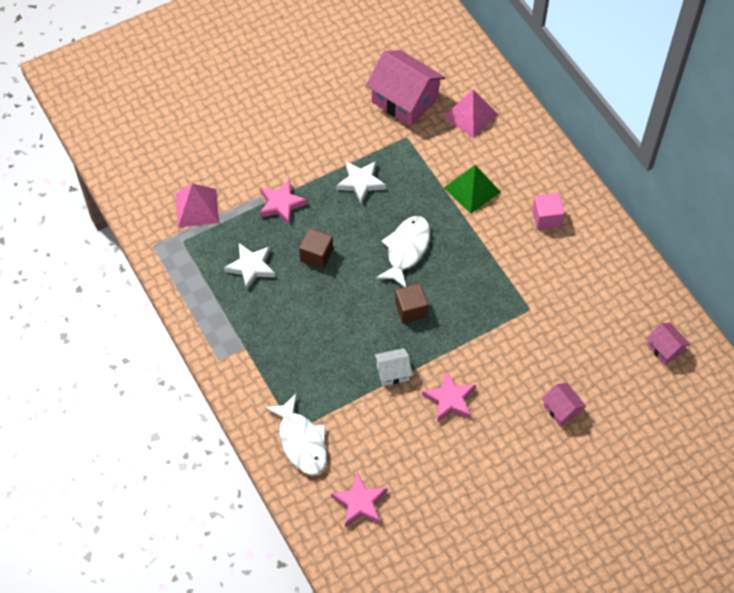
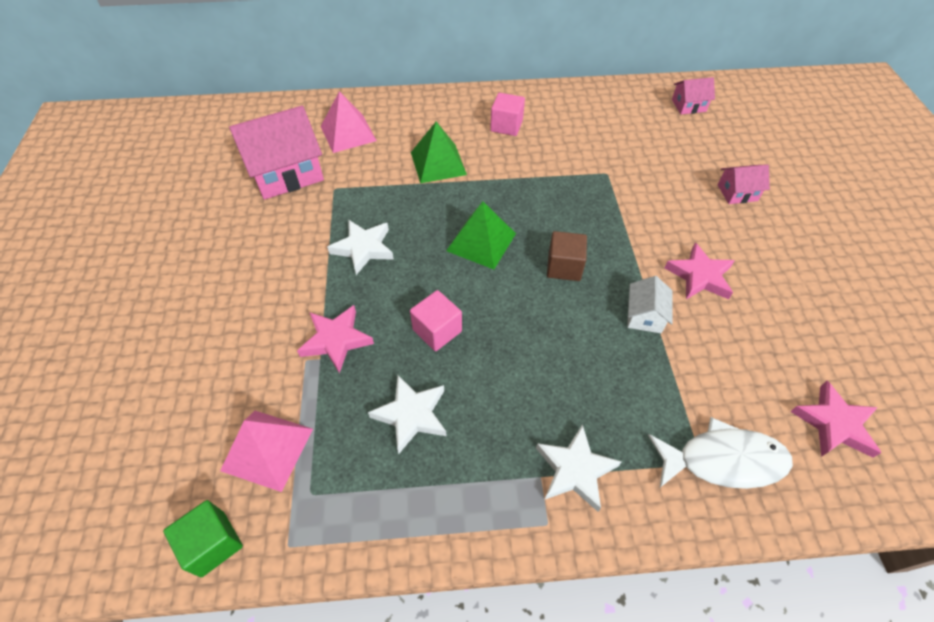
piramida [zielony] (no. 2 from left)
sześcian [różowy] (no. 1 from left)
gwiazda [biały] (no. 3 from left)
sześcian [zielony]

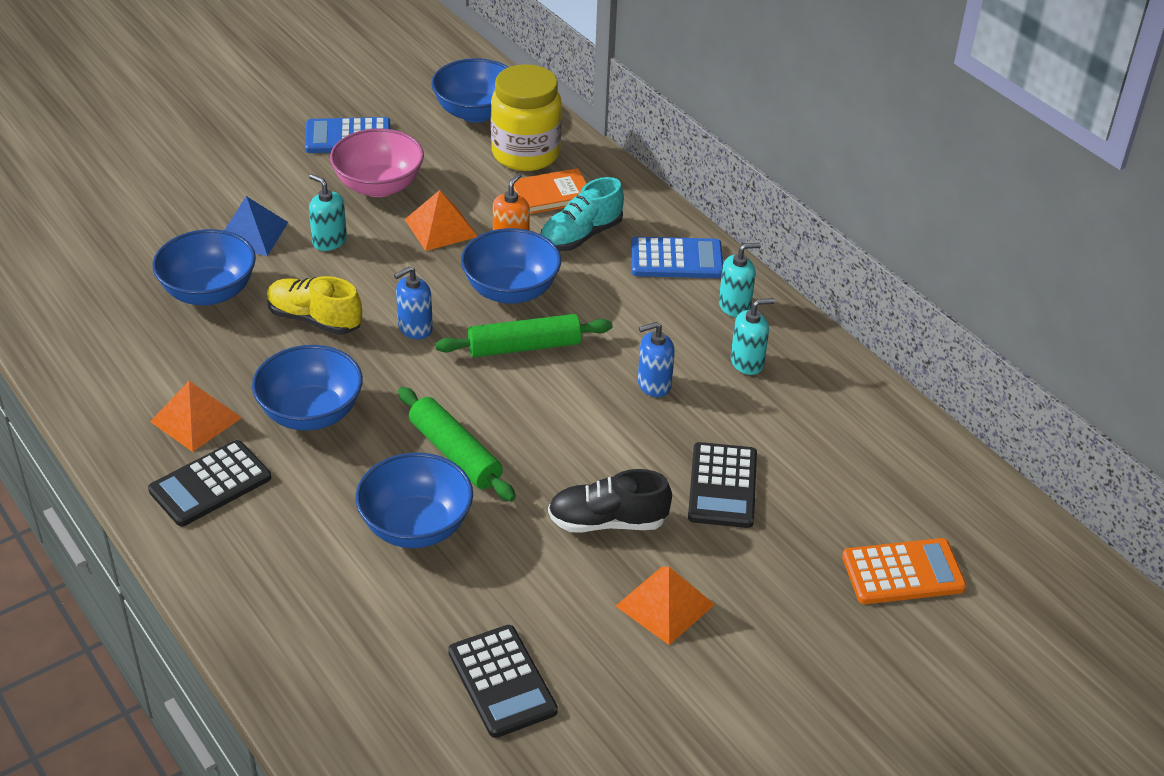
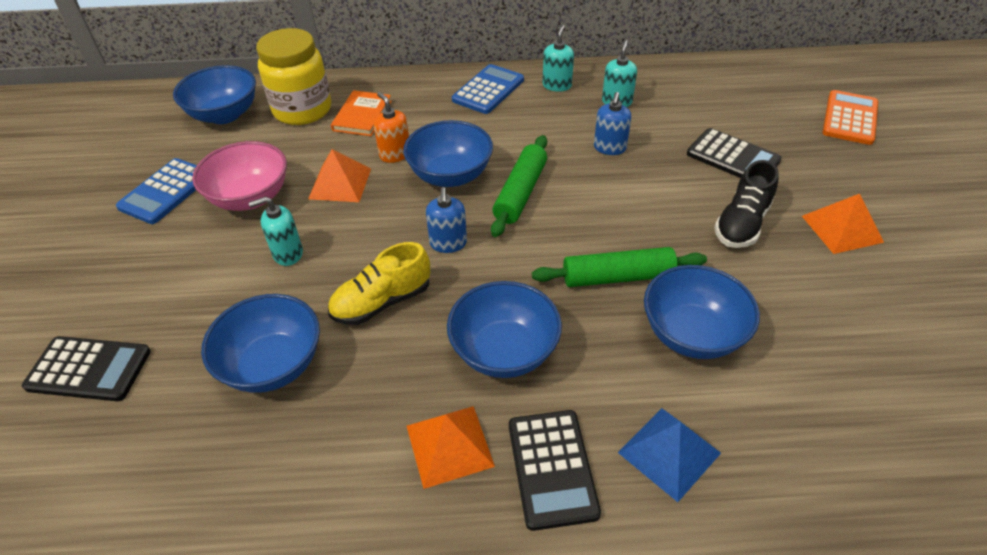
but [turkusowy]
piramida [niebieski]
kalkulator [czarny] (no. 1 from left)

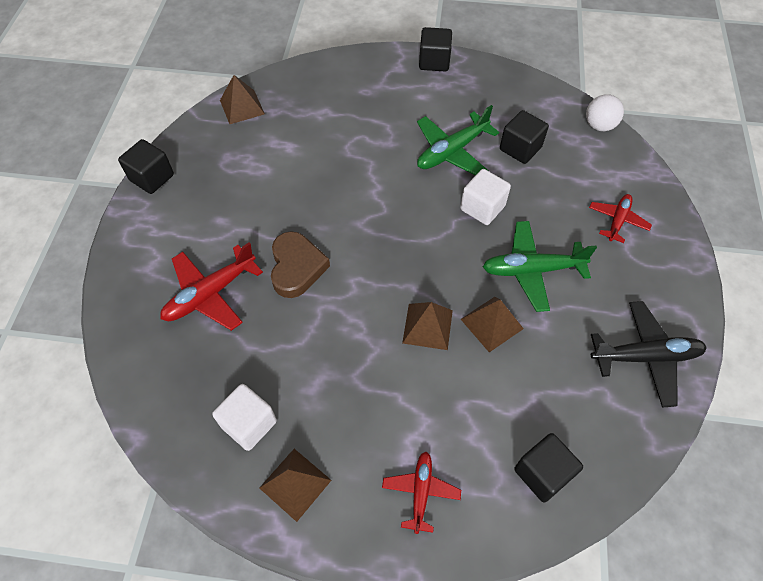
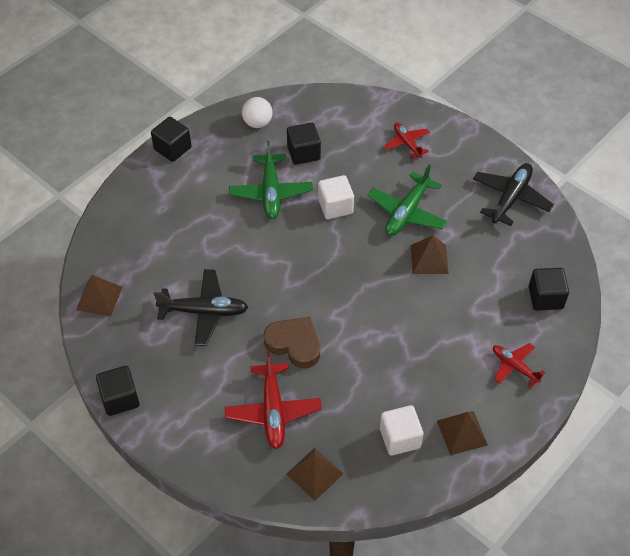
piłka [biały]
piramida [brązowy] (no. 2 from left)
samolot [czarny] (no. 1 from left)

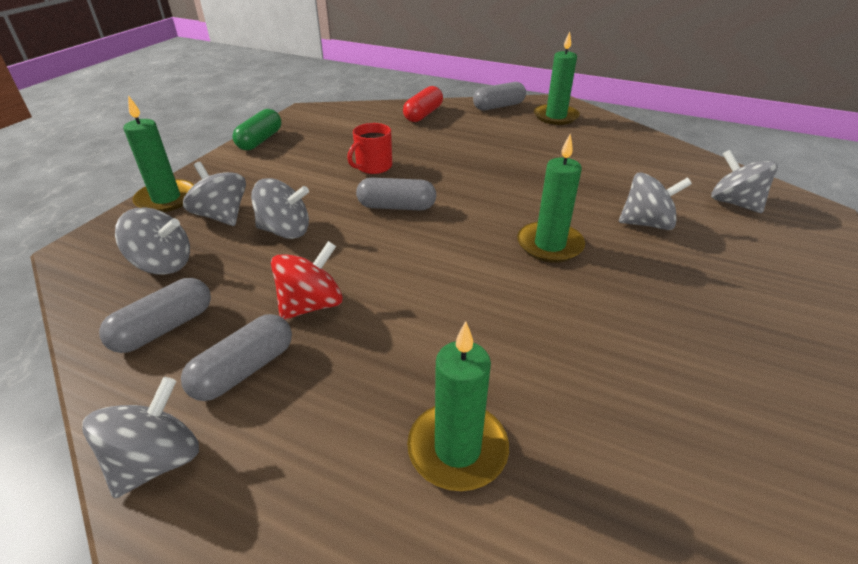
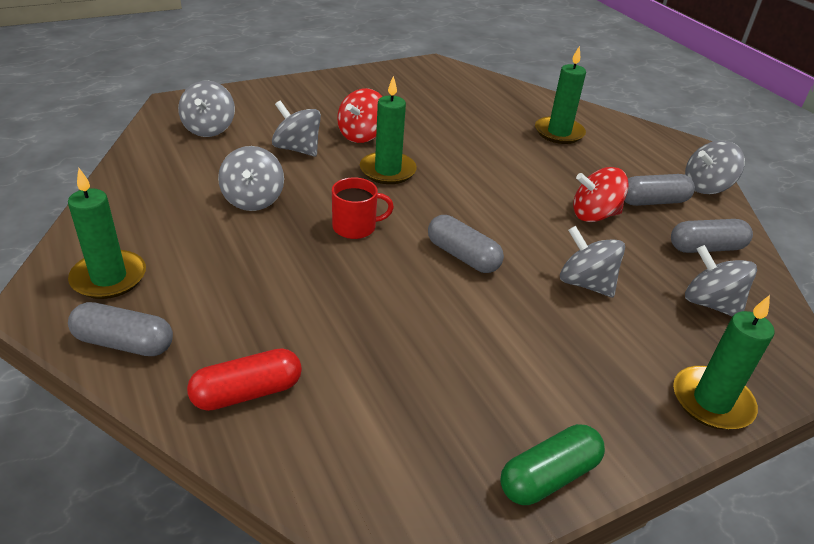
kubek [czerwony]
bączek [szary] (no. 2 from left)
bączek [czerwony] (no. 1 from left)

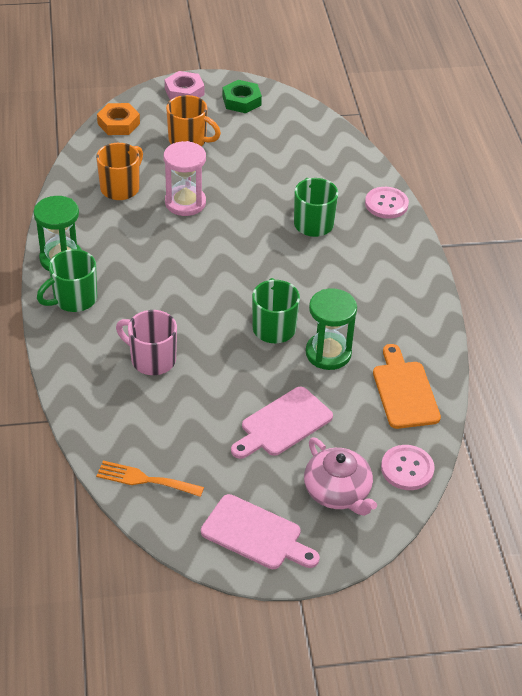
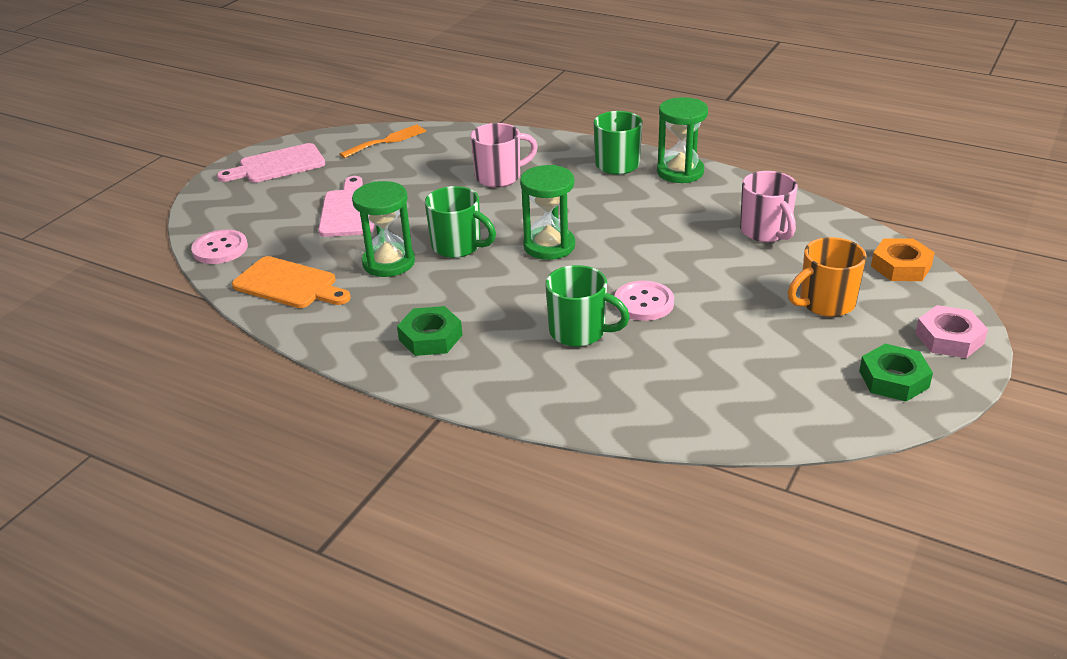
klepsydra [różowy]
kubek [różowy] (no. 2 from left)
guzik [różowy] (no. 2 from left)
imbryk [różowy]
klepsydra [zielony] (no. 2 from left)
nakrętka [zielony] (no. 1 from left)

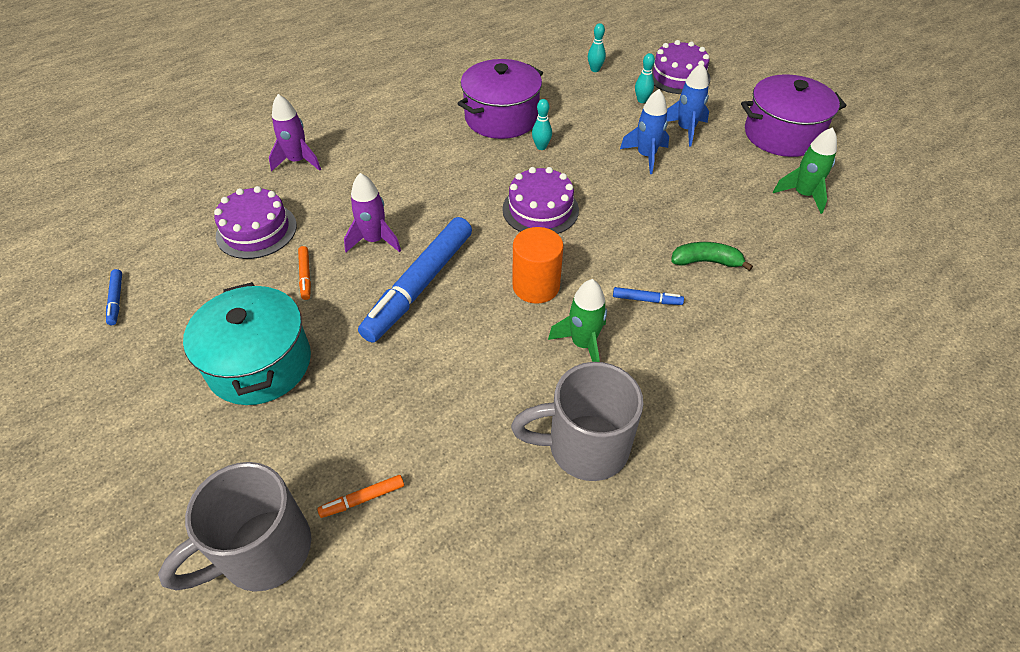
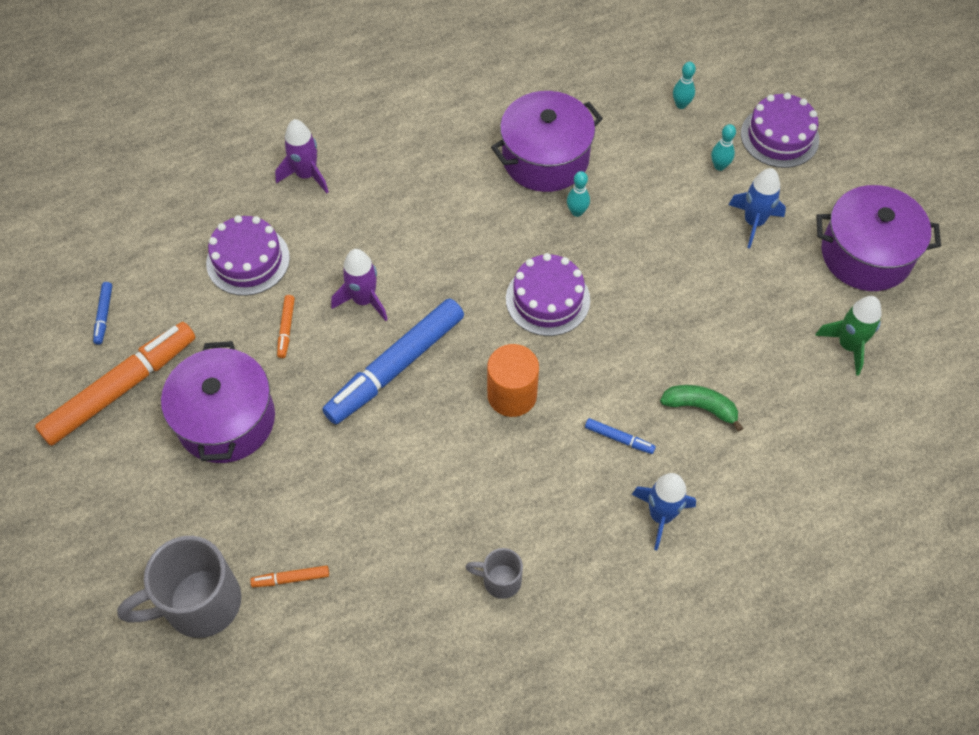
rakieta [niebieski] (no. 1 from left)
rakieta [zielony] (no. 1 from left in the first image)
garnek [fioletowy] (no. 1 from left)
kubek [szary] (no. 2 from left)
flamaster [pomarańczowy] (no. 1 from left)

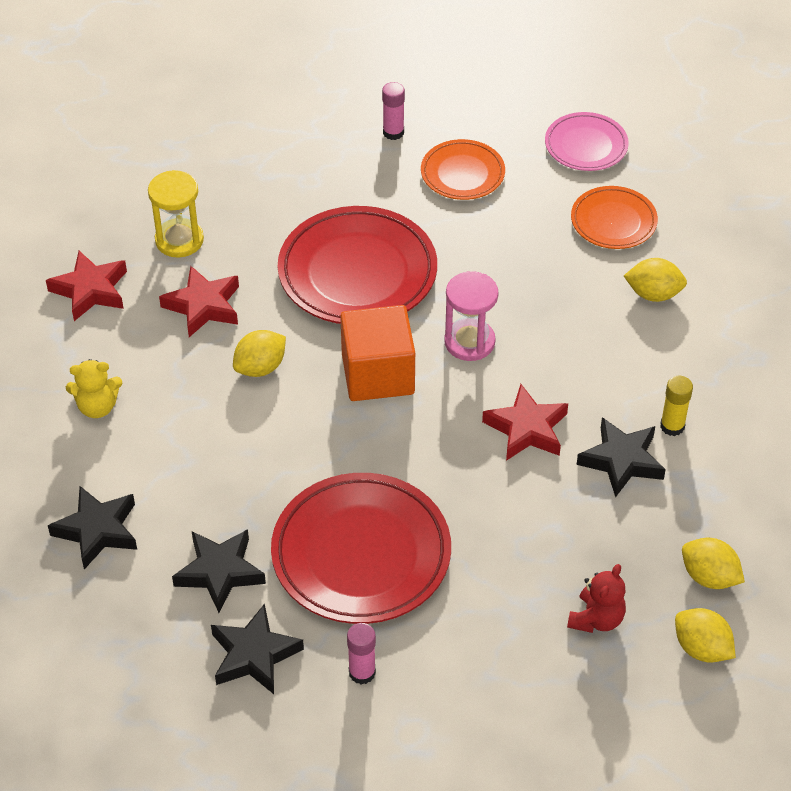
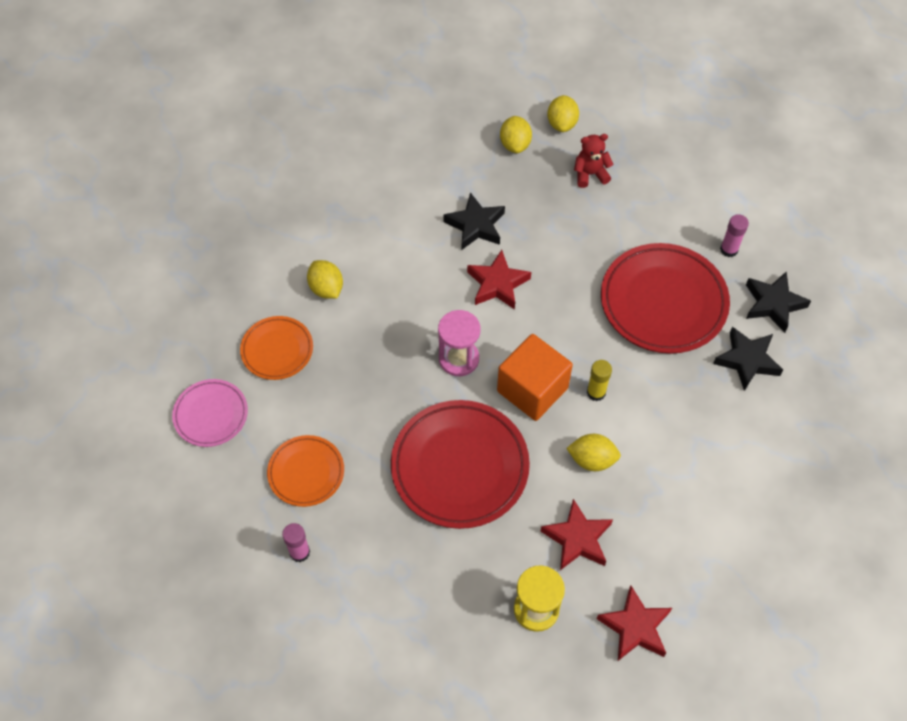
miś [żółty]
klej w sztyfcie [żółty]
gwiazda [czarny] (no. 1 from left in the first image)

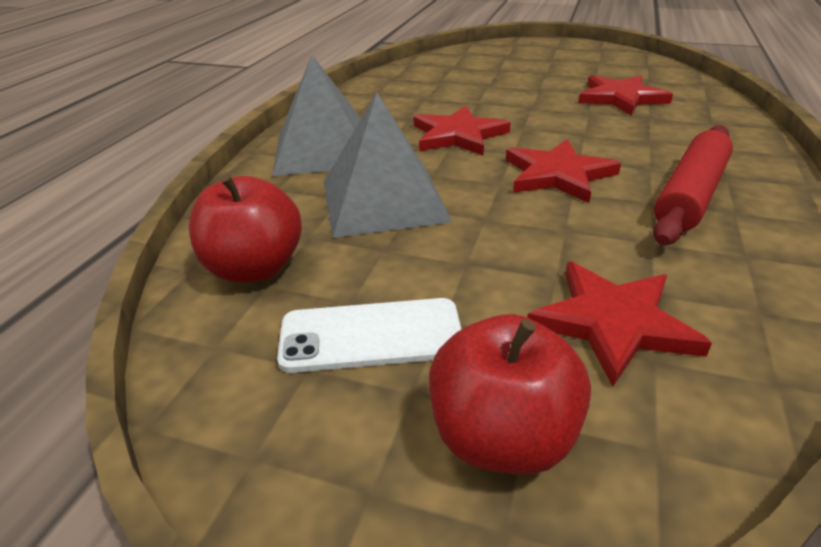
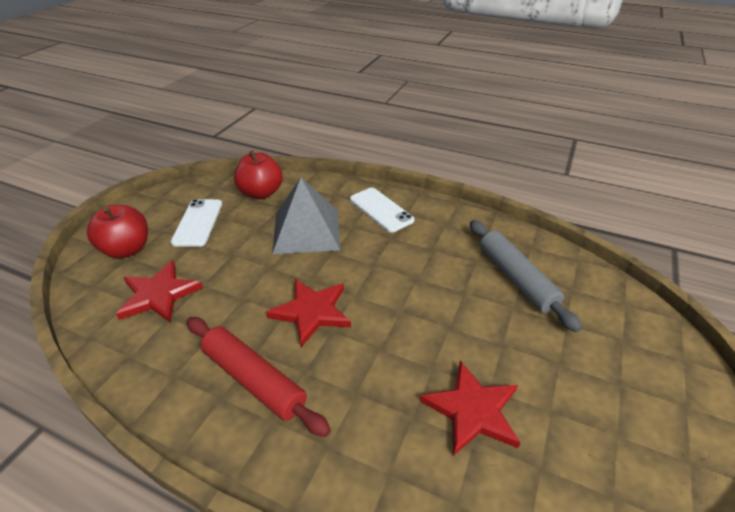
telefon [biały] (no. 2 from left)
gwiazda [czerwony] (no. 1 from left in the first image)
wałek do ciasta [szary]

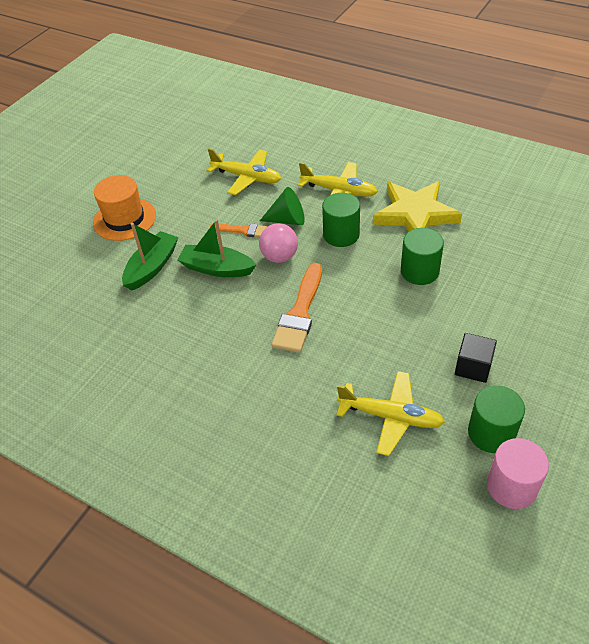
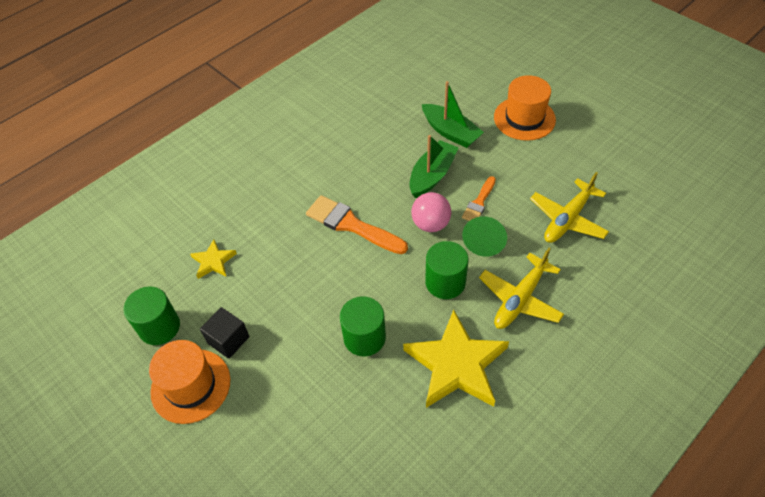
gwiazda [żółty] (no. 1 from left)
walec [różowy]
kapelusz [pomarańczowy] (no. 1 from left)

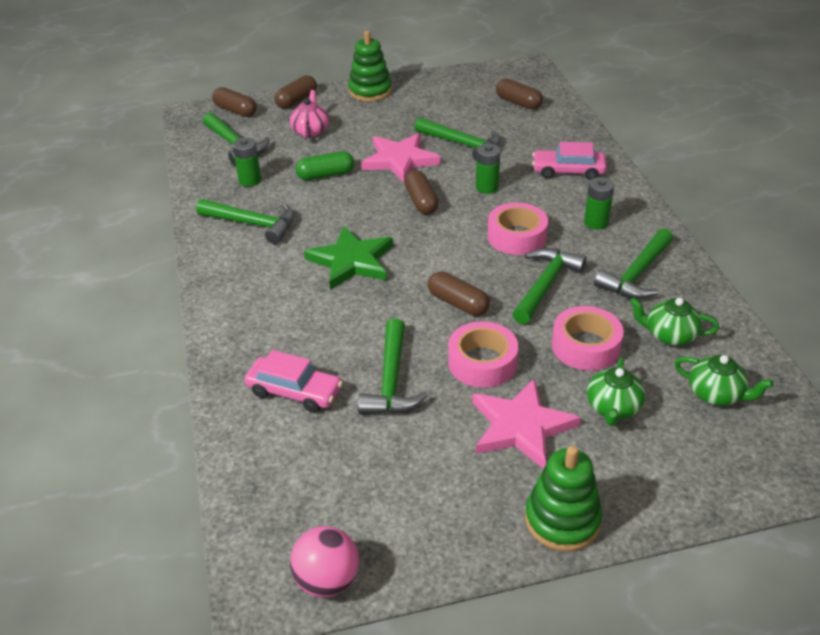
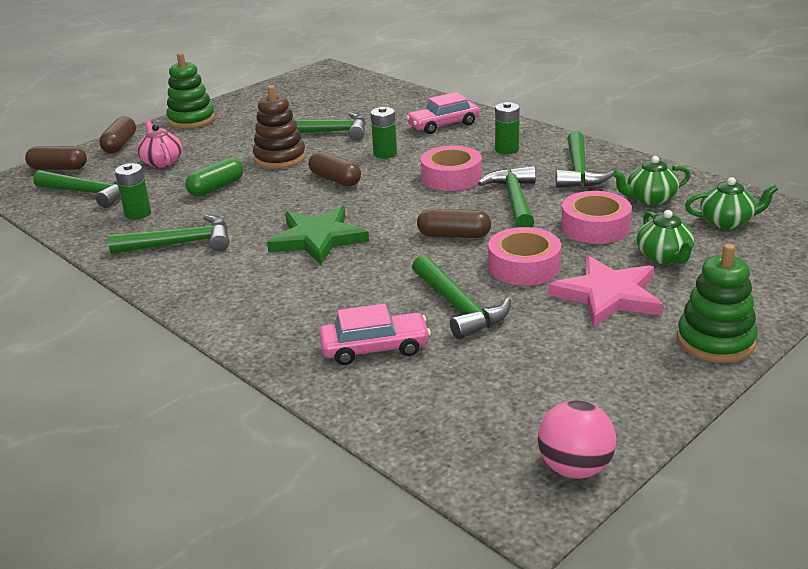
kapsułka [brązowy] (no. 5 from left in the first image)
zabawka nakładanka [brązowy]

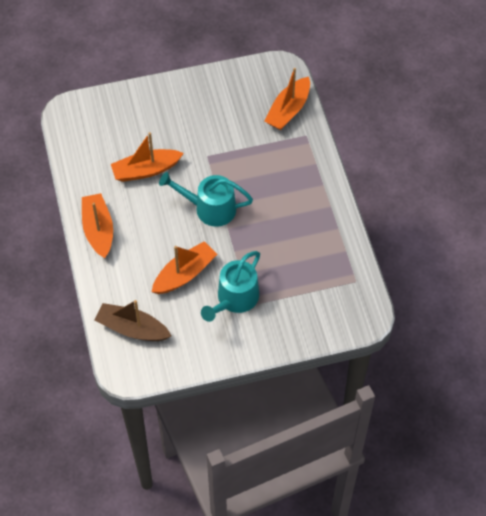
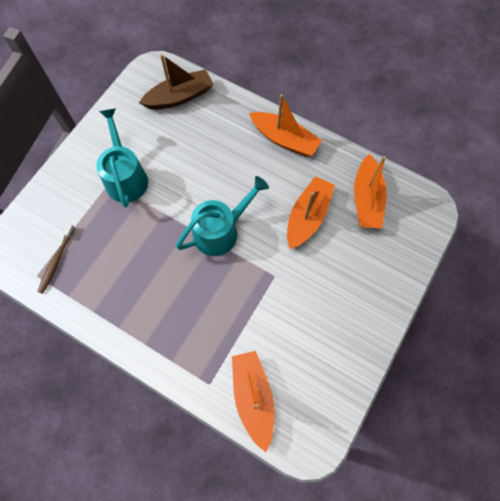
łódka [pomarańczowy] (no. 4 from left)
szczoteczka do zębów [brązowy]

